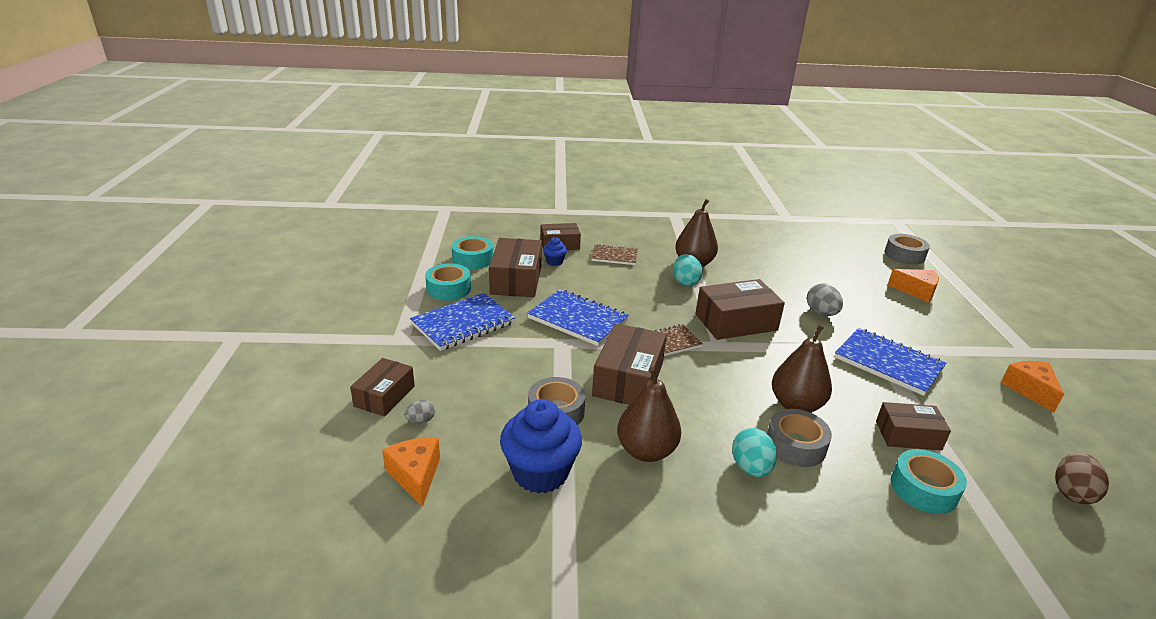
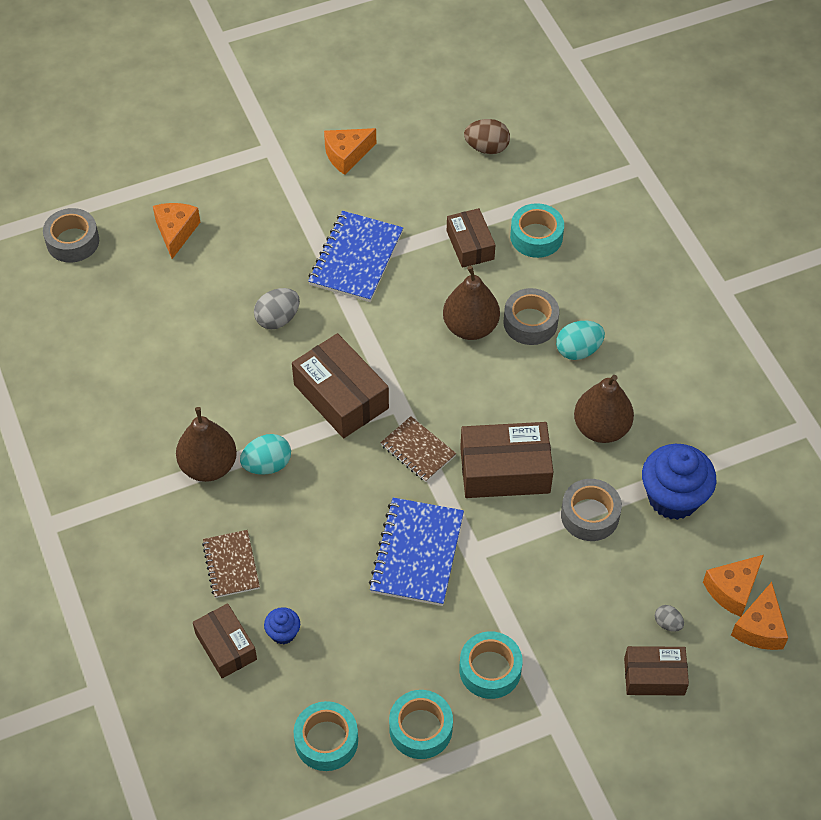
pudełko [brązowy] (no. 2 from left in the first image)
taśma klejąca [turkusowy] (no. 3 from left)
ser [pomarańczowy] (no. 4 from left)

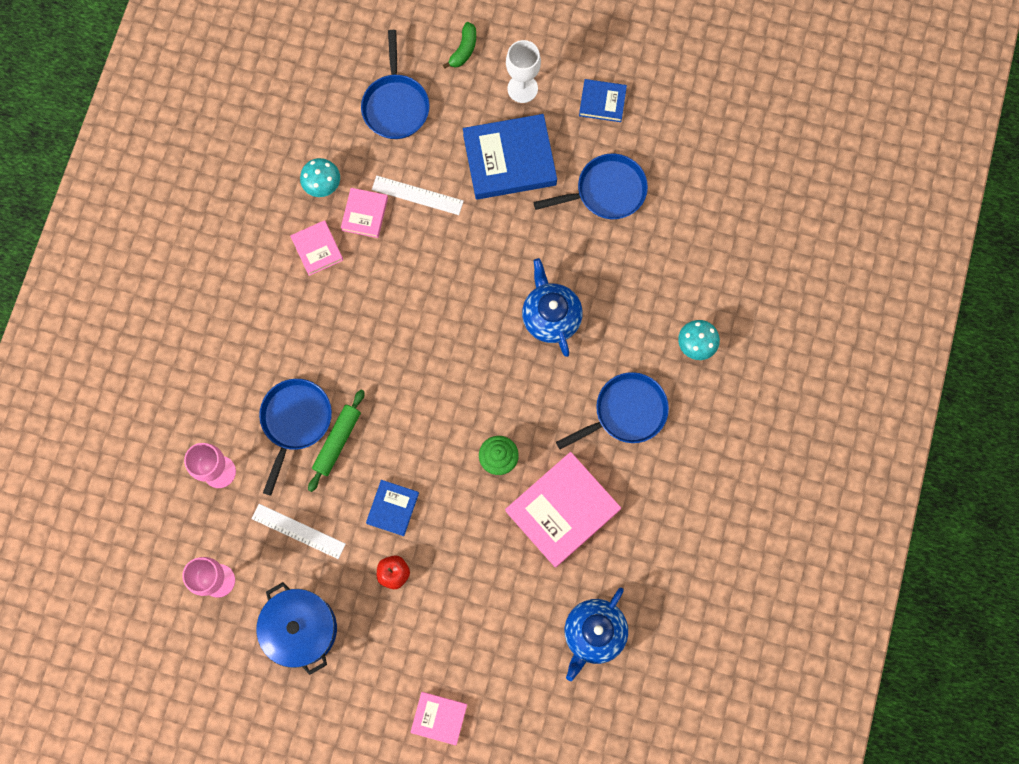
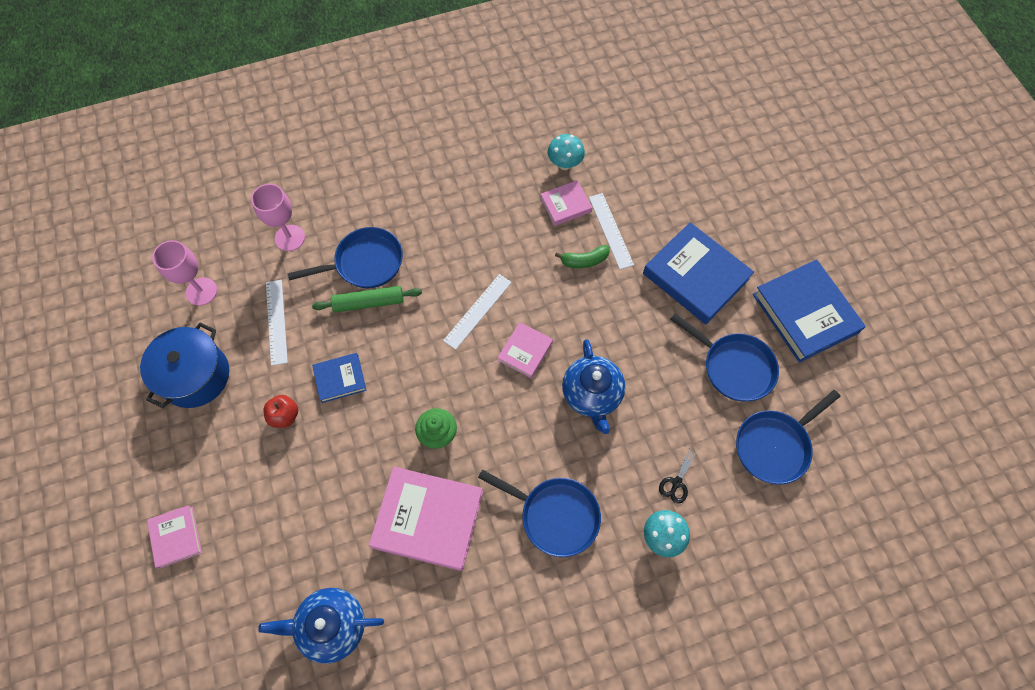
banan [zielony]
patelnia [niebieski] (no. 4 from left)
kielich [biały]
książka [niebieski] (no. 3 from left)
książka [różowy] (no. 3 from left)
imbryk [niebieski] (no. 2 from left)
linijka [biały] (no. 2 from left)
nożyczki [czarny]

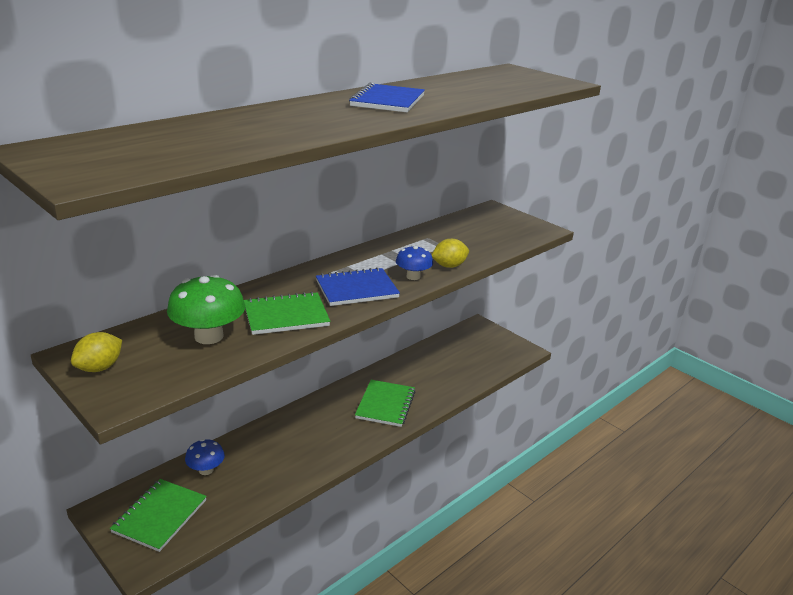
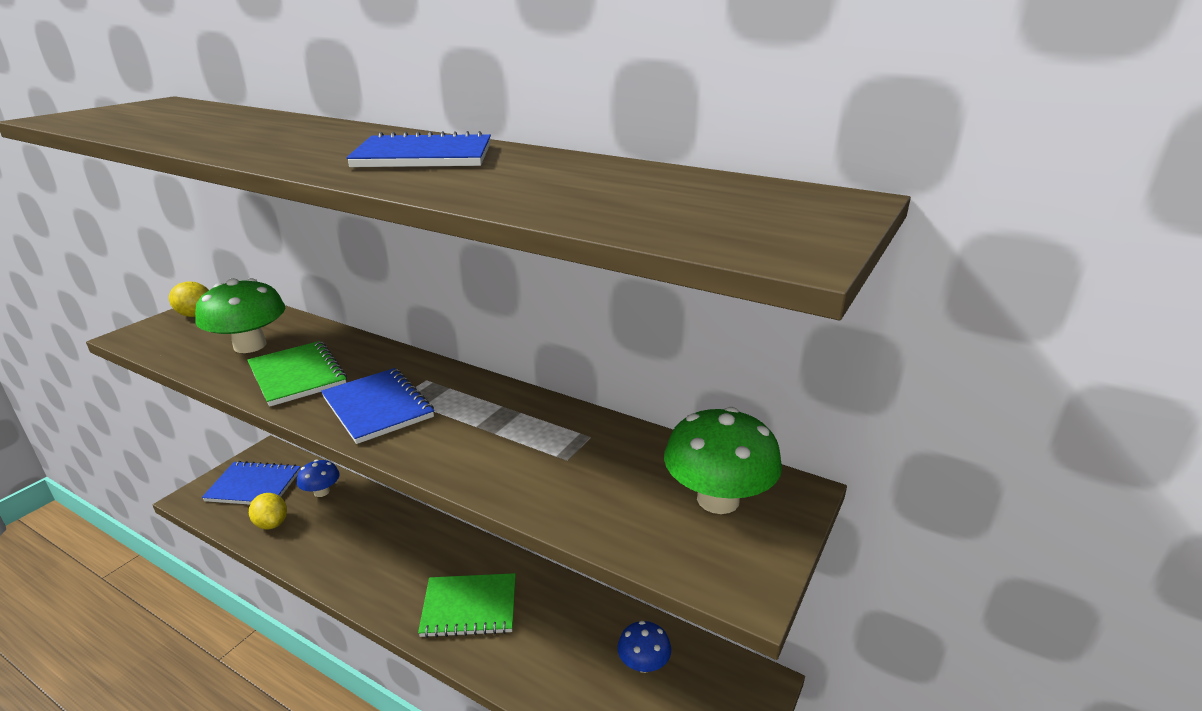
cytryna [żółty] (no. 2 from left)
grzyb [niebieski] (no. 2 from left)
zeszyt [niebieski] (no. 1 from left)
grzyb [zielony] (no. 2 from left)

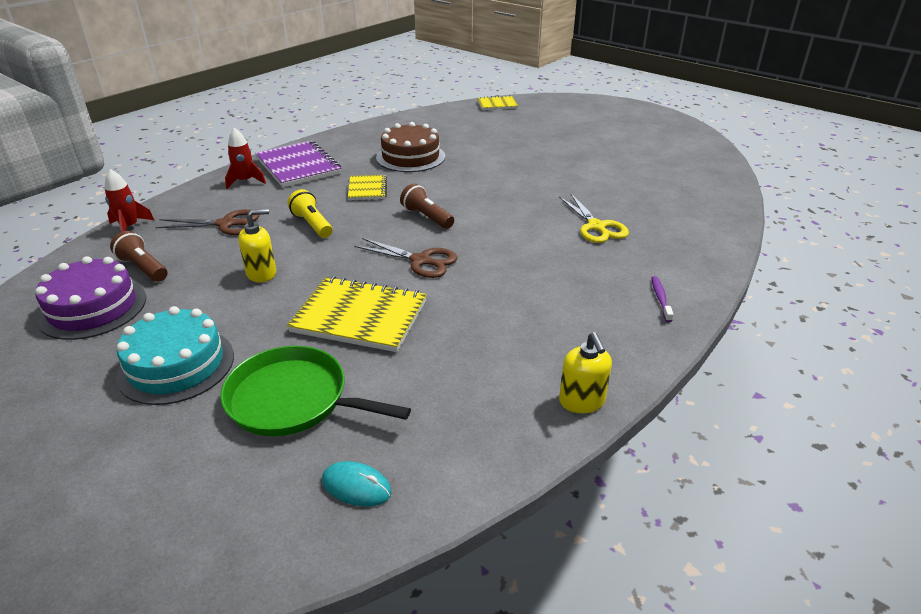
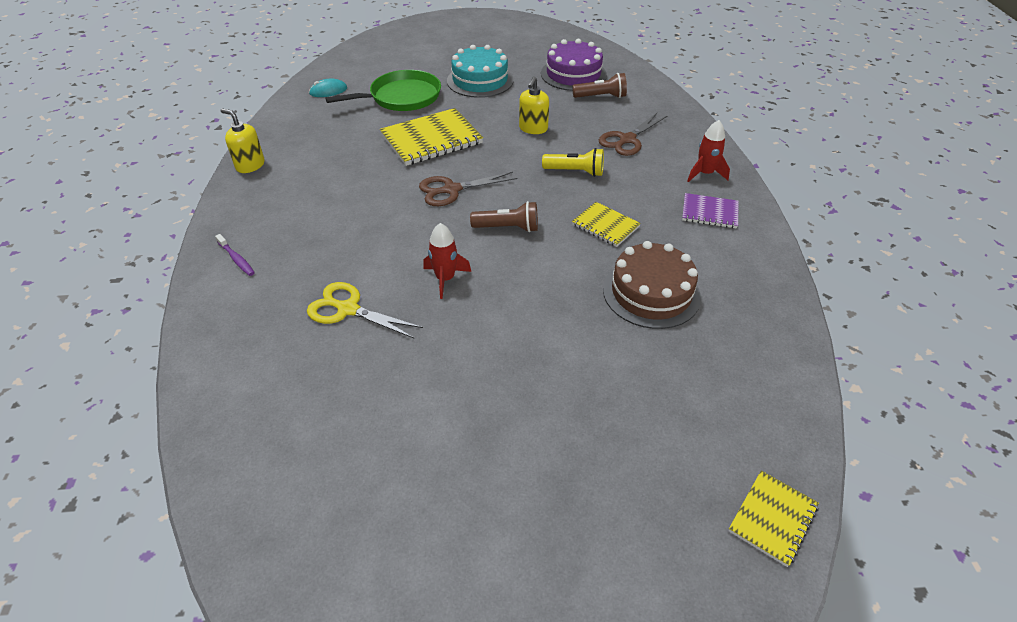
zeszyt [fioletowy]
rakieta [czerwony] (no. 1 from left)

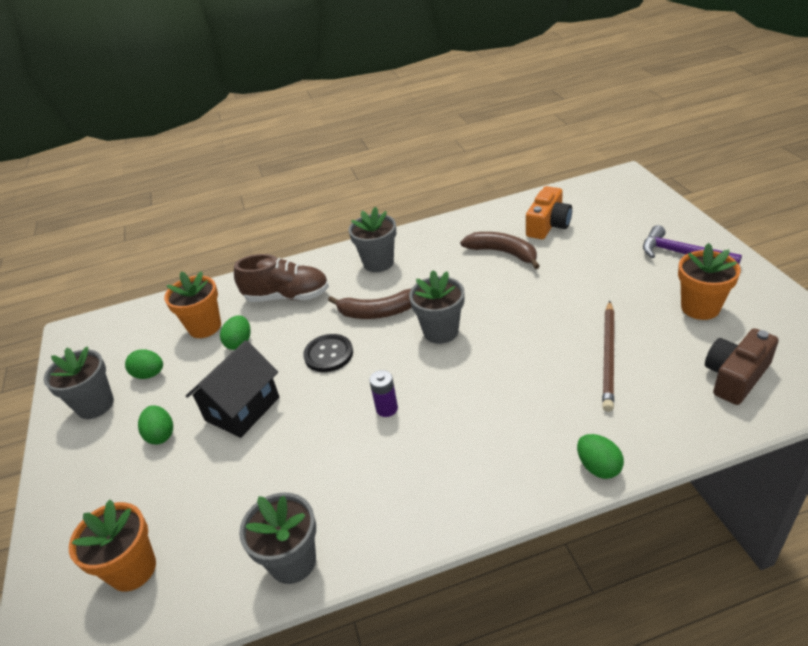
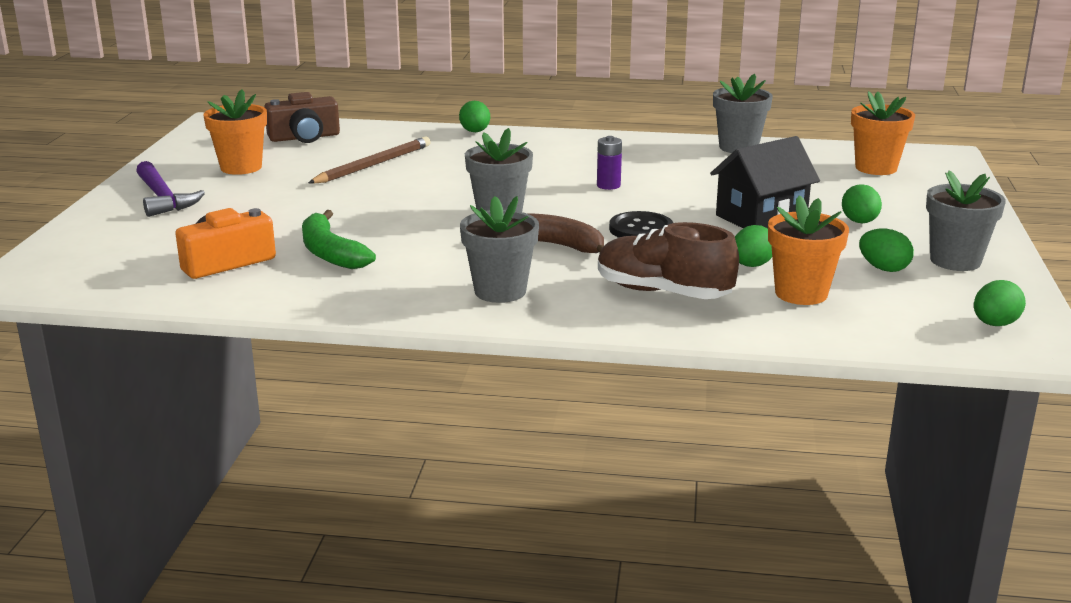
banan [zielony]
jajko [zielony] (no. 5 from left)

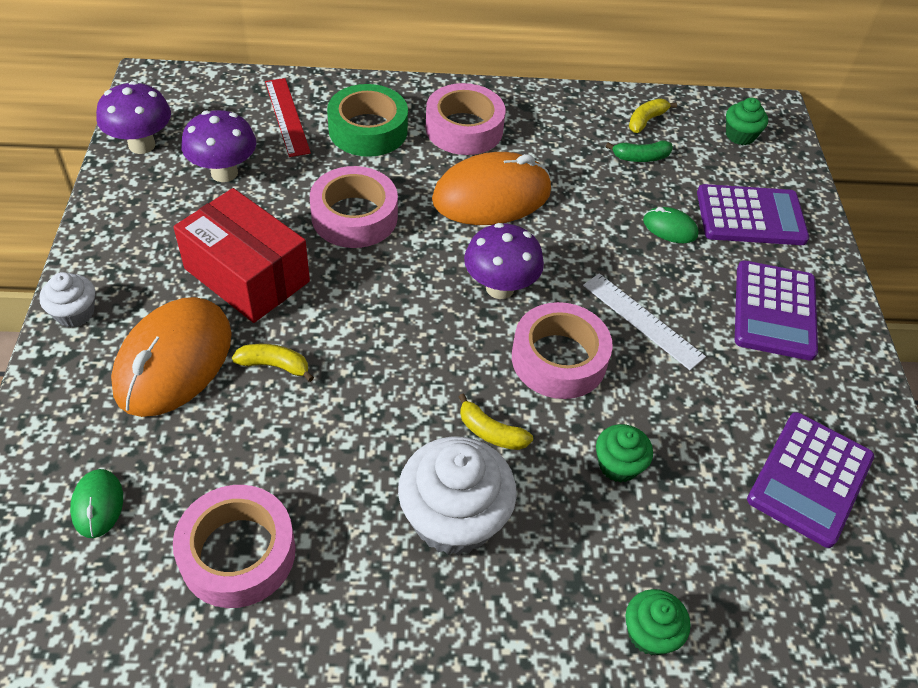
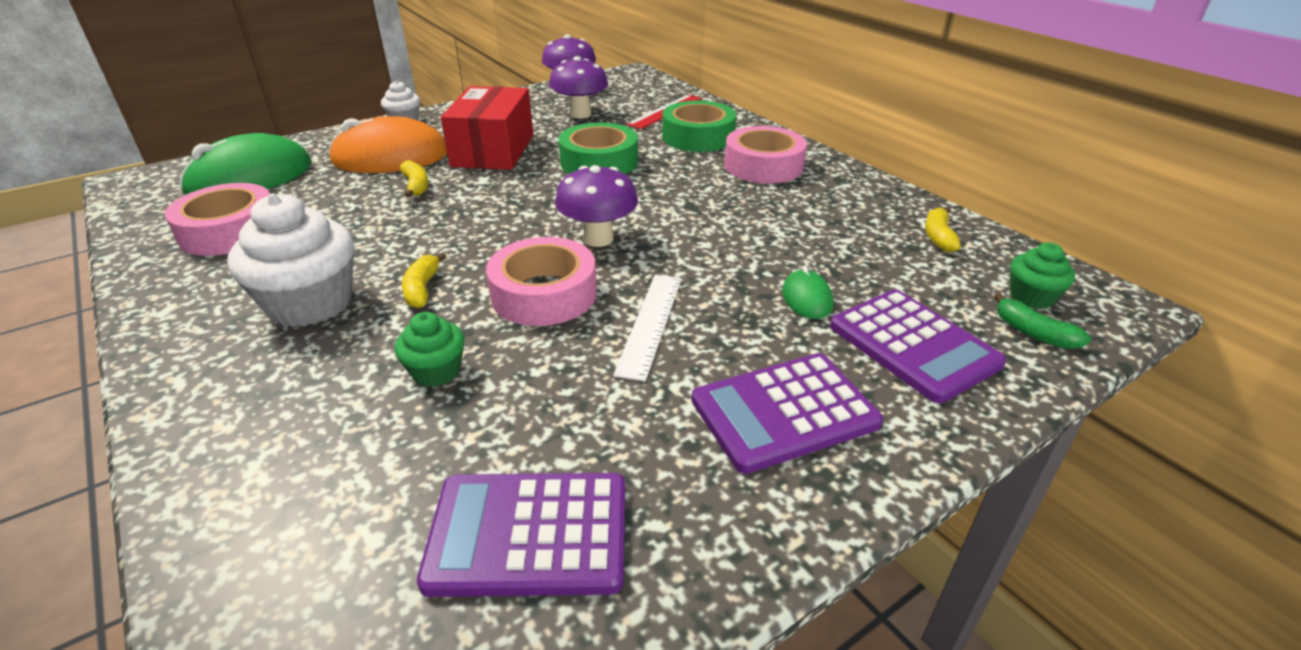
banan [żółty] (no. 3 from left)
banan [zielony]
myszka [pomarańczowy] (no. 2 from left in the first image)
taśma klejąca [zielony] (no. 1 from left)
myszka [zielony] (no. 1 from left)
muffinka [zielony] (no. 2 from left in the first image)

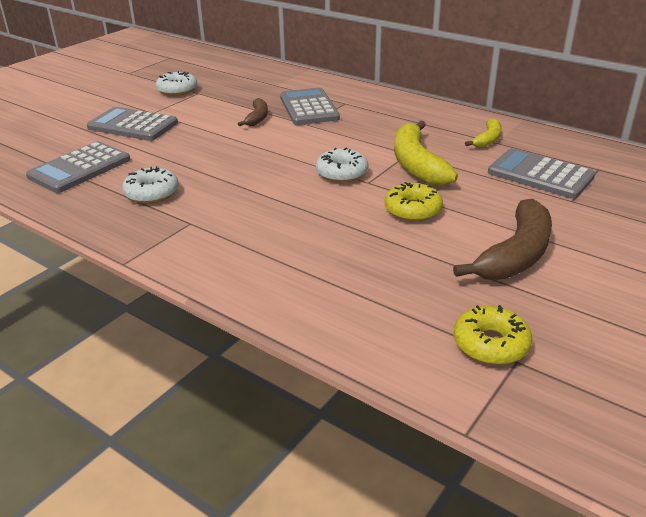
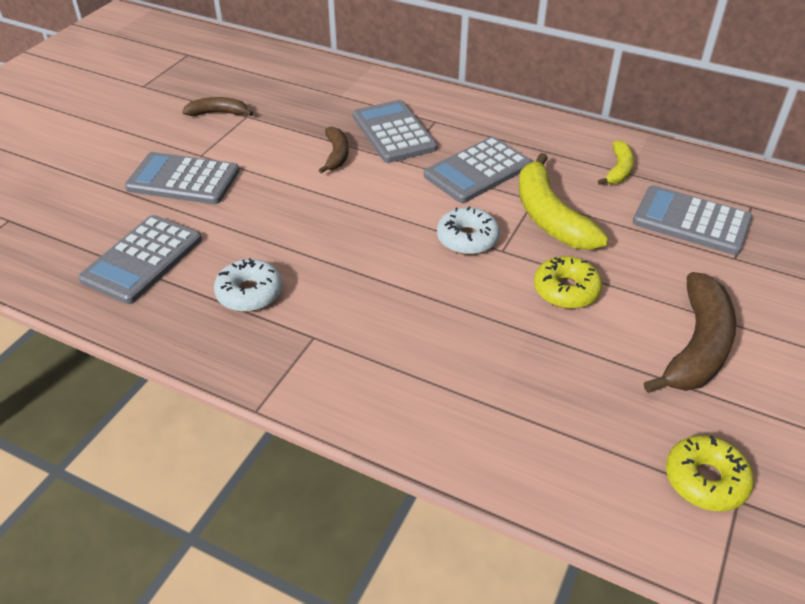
banan [brązowy] (no. 1 from left)
kalkulator [szary] (no. 4 from left)

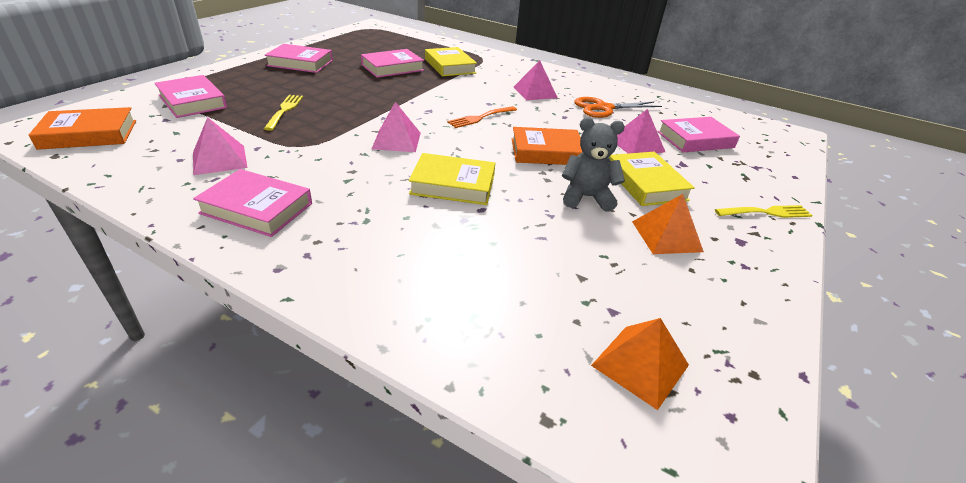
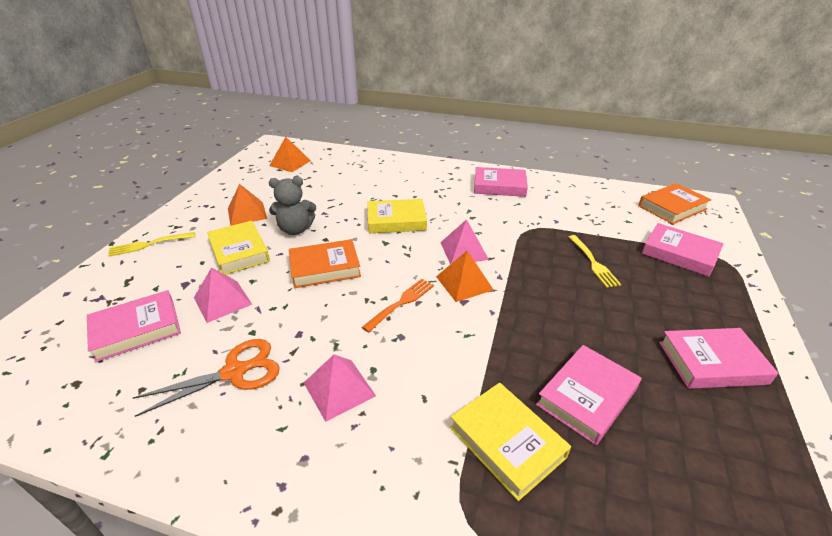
piramida [różowy] (no. 1 from left in the first image)
piramida [pomarańczowy] (no. 3 from left)

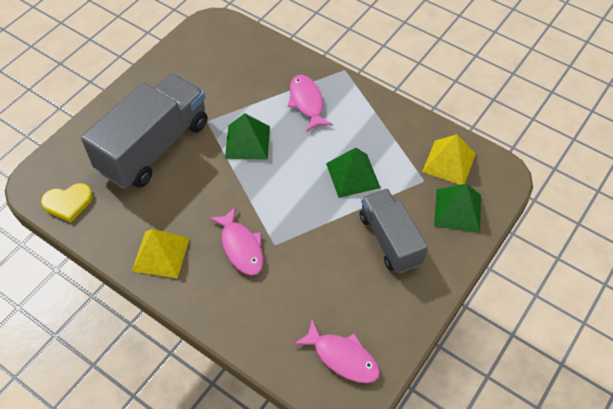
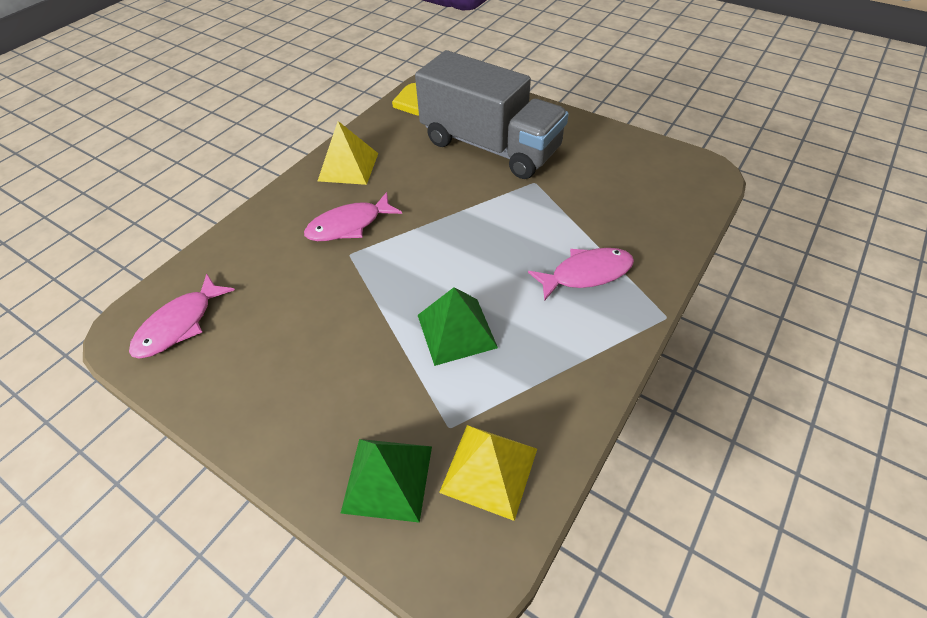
piramida [zielony] (no. 1 from left in the first image)
ciężarówka [szary] (no. 2 from left in the first image)

